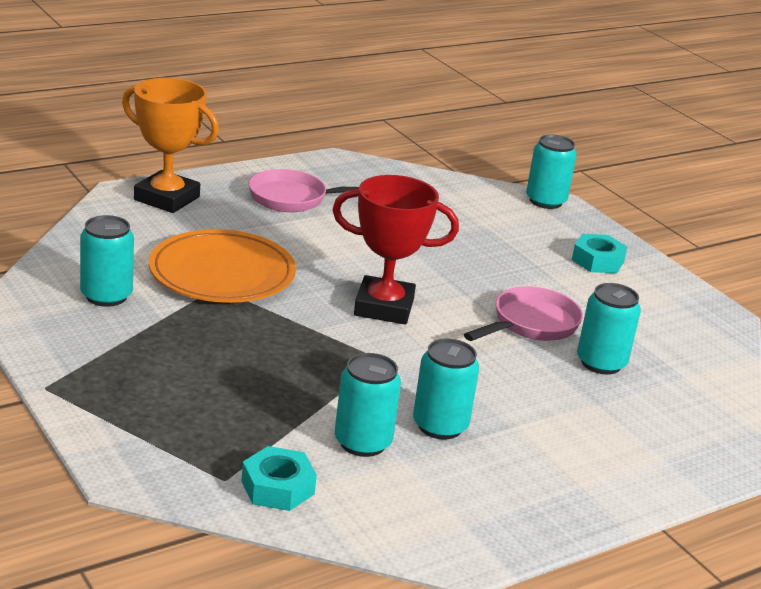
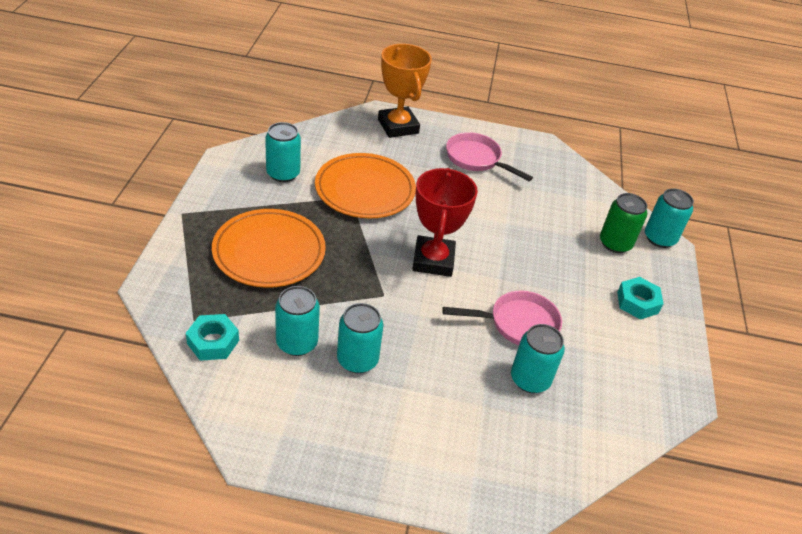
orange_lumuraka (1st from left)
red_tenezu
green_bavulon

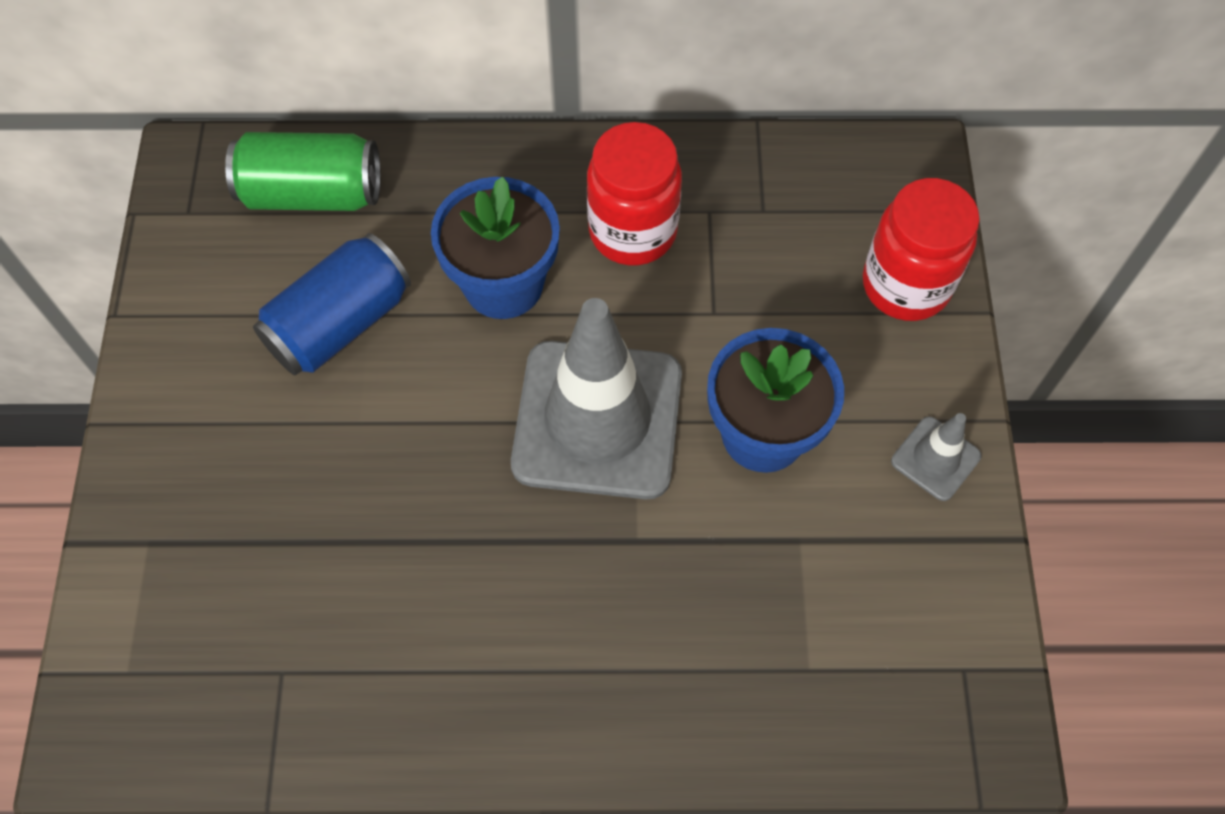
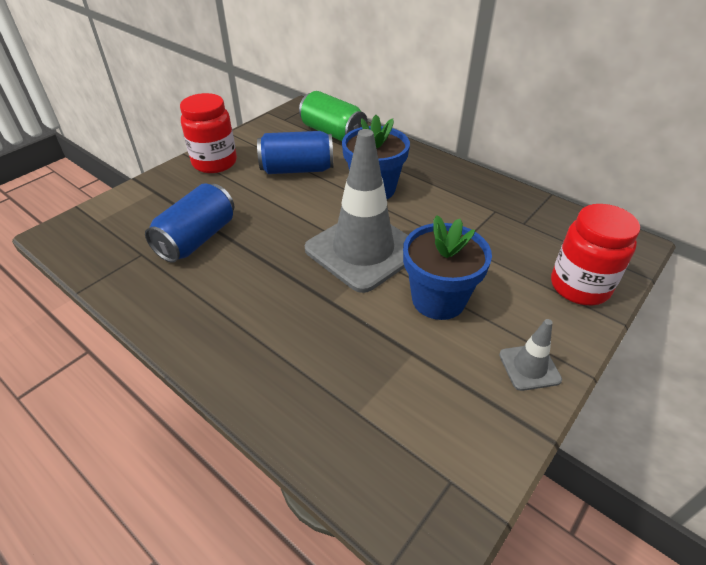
blue_bavulon (1st from left)
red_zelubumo (1st from left)

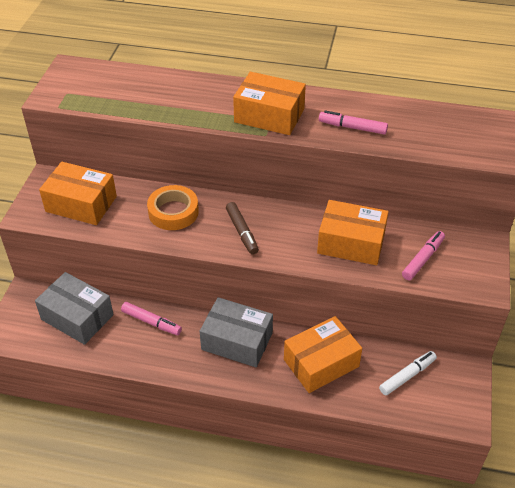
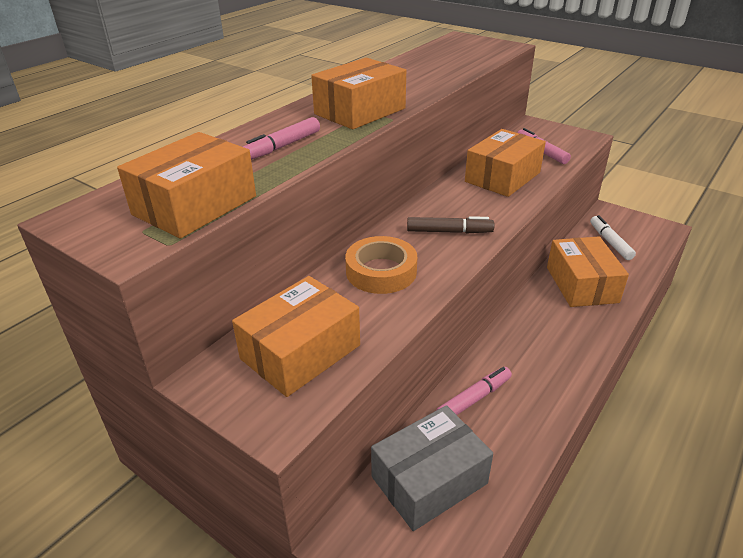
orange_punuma (1st from left)
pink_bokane (1st from left)
grey_punuma (2nd from left in the first image)

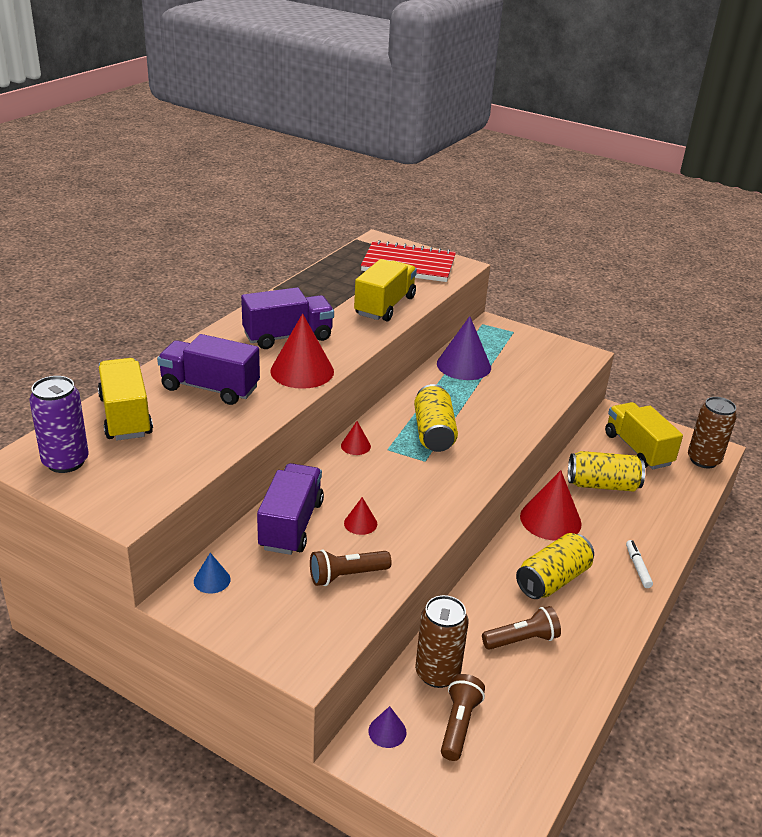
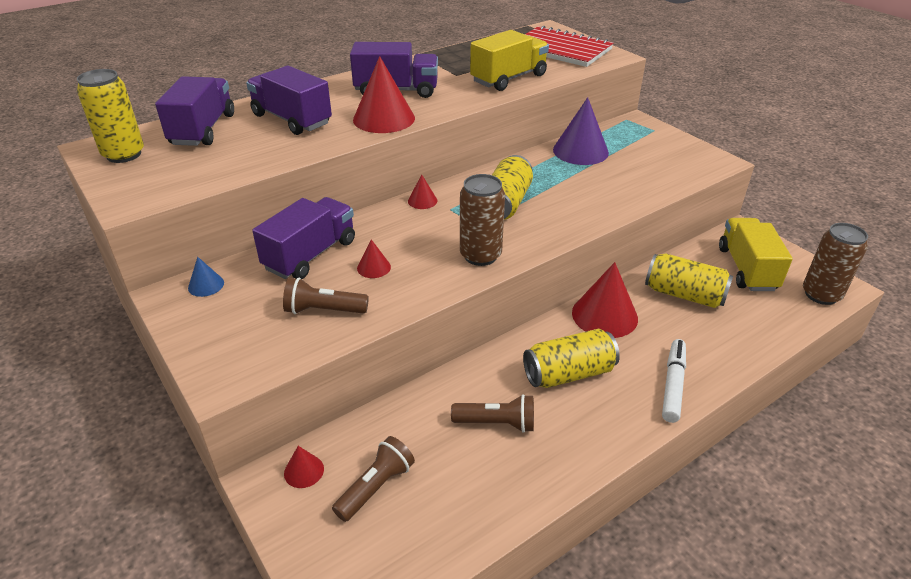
yellow_bavulon (1st from left)
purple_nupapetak (1st from left)
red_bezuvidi (1st from left)
brown_bavulon (1st from left)
white_bokane

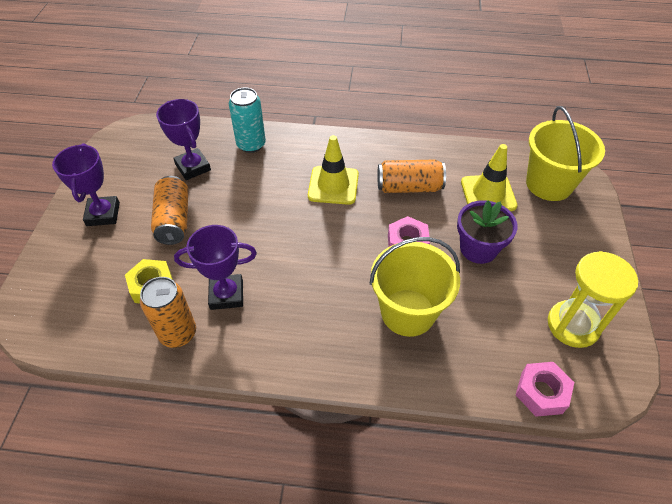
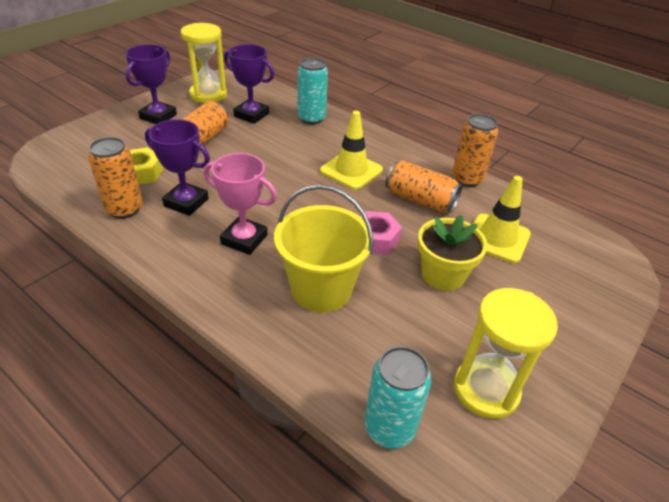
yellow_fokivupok (1st from left)
pink_tenezu
purple_tenezu (3rd from left)
turquoise_bavulon (2nd from left)
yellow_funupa
orange_bavulon (4th from left)
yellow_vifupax (2nd from left in the first image)

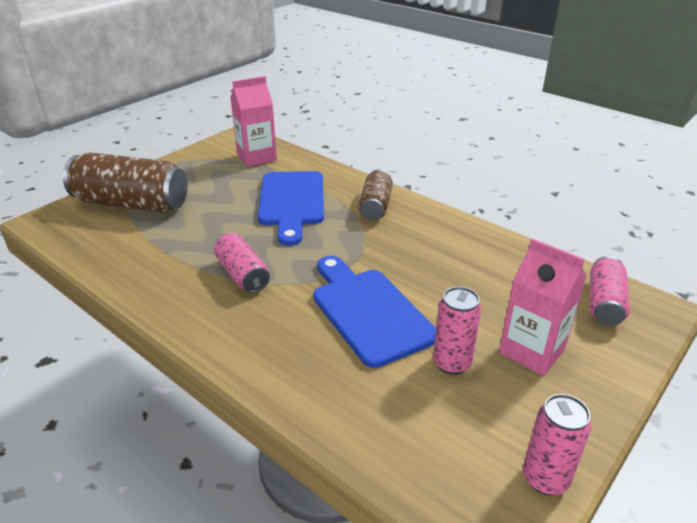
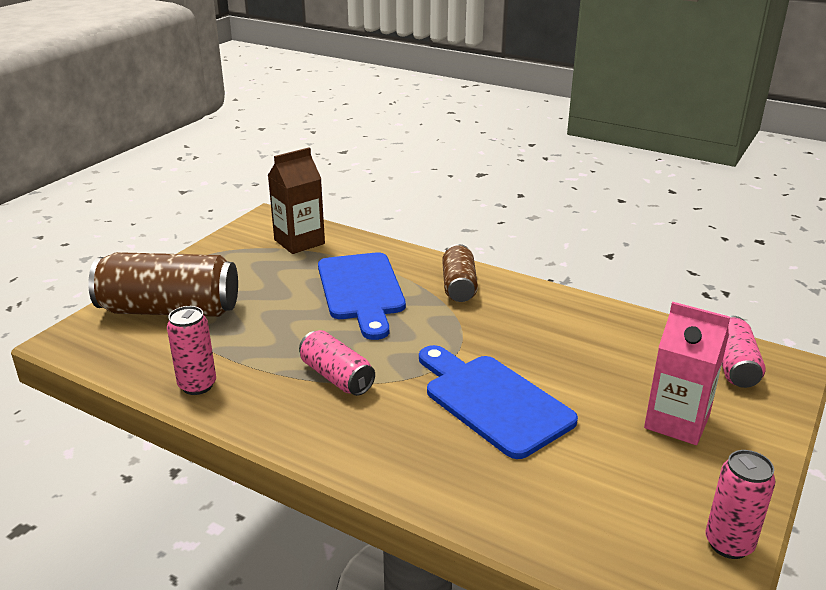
pink_bavulon (1st from left)
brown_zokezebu

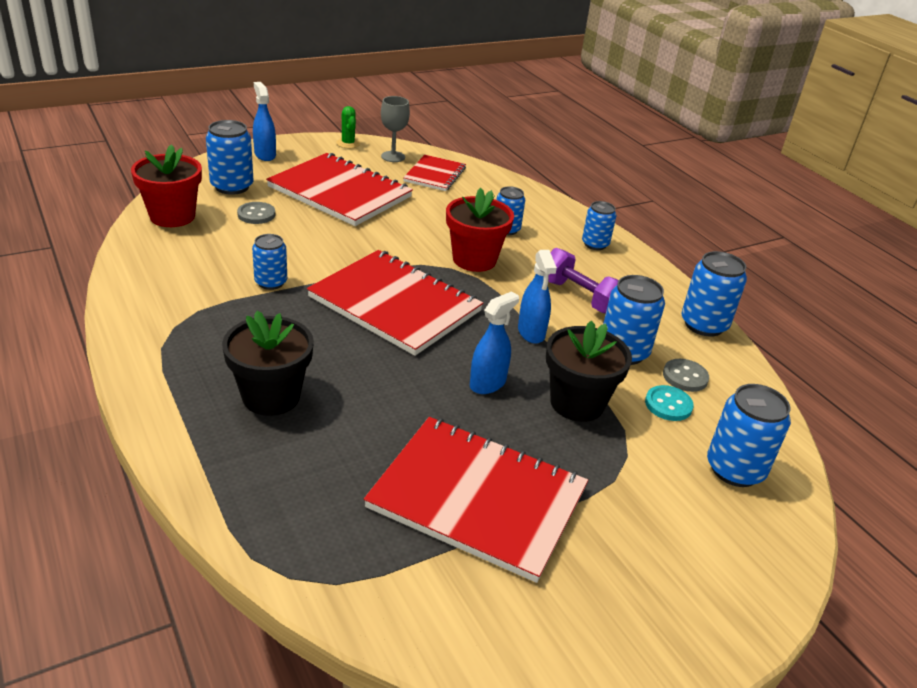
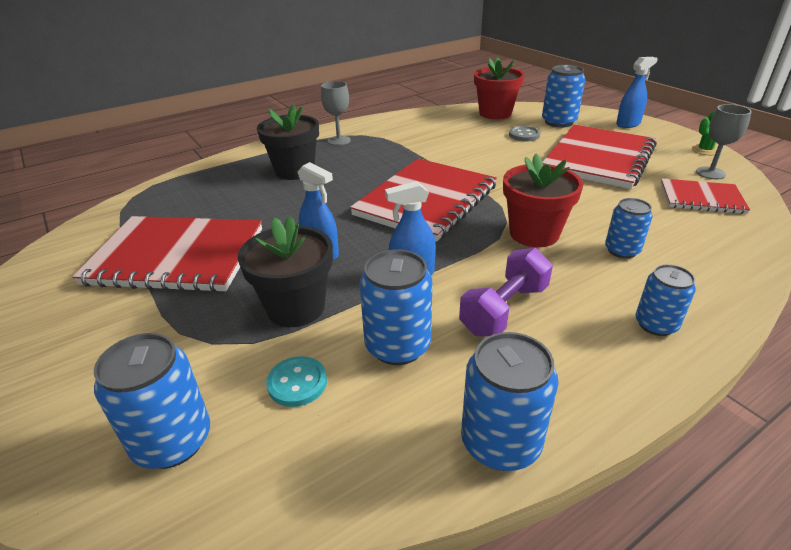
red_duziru (1st from left)
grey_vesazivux (1st from left)
blue_bavulon (2nd from left in the first image)
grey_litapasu (2nd from left in the first image)

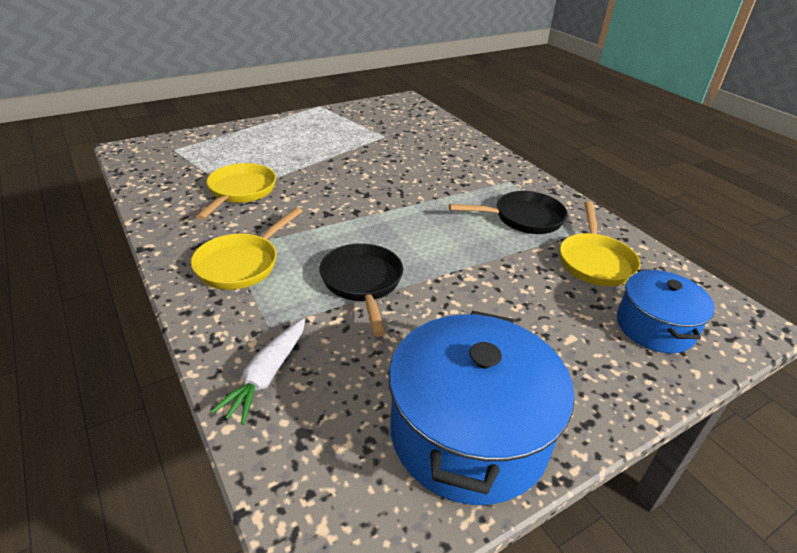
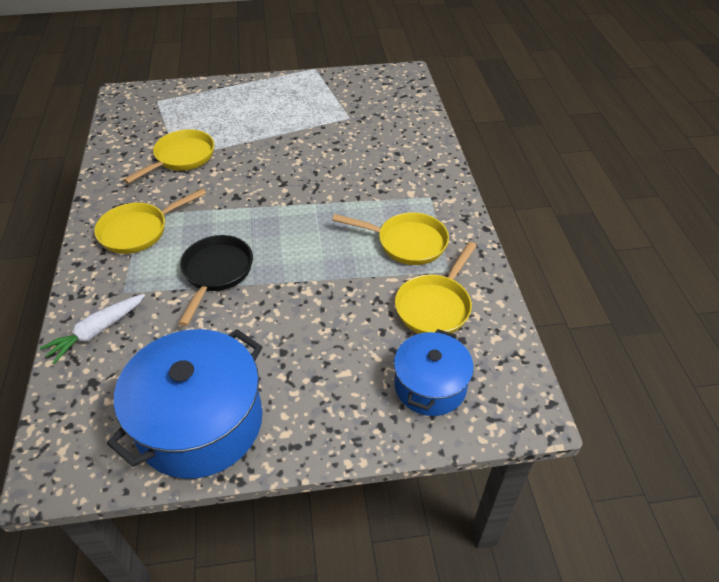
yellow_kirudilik (3rd from left)

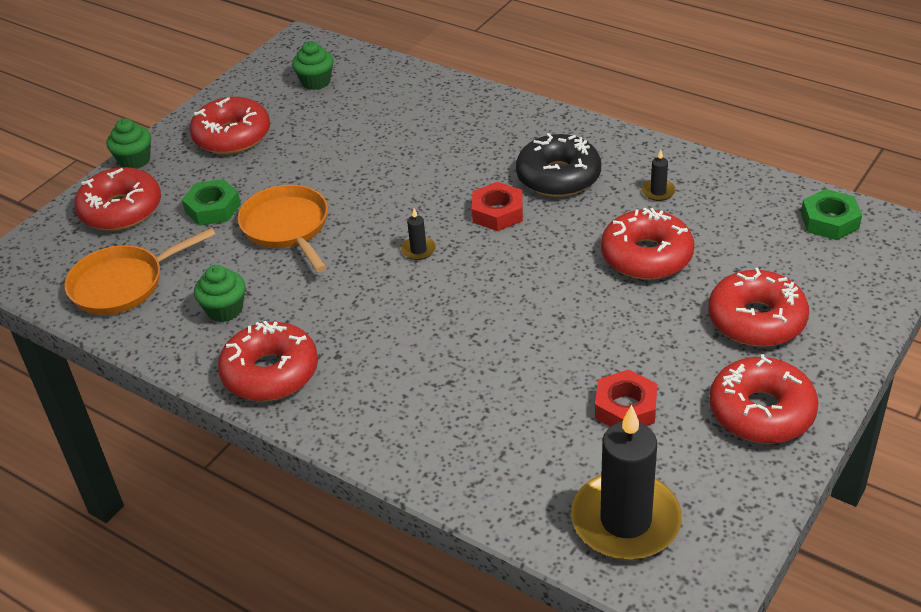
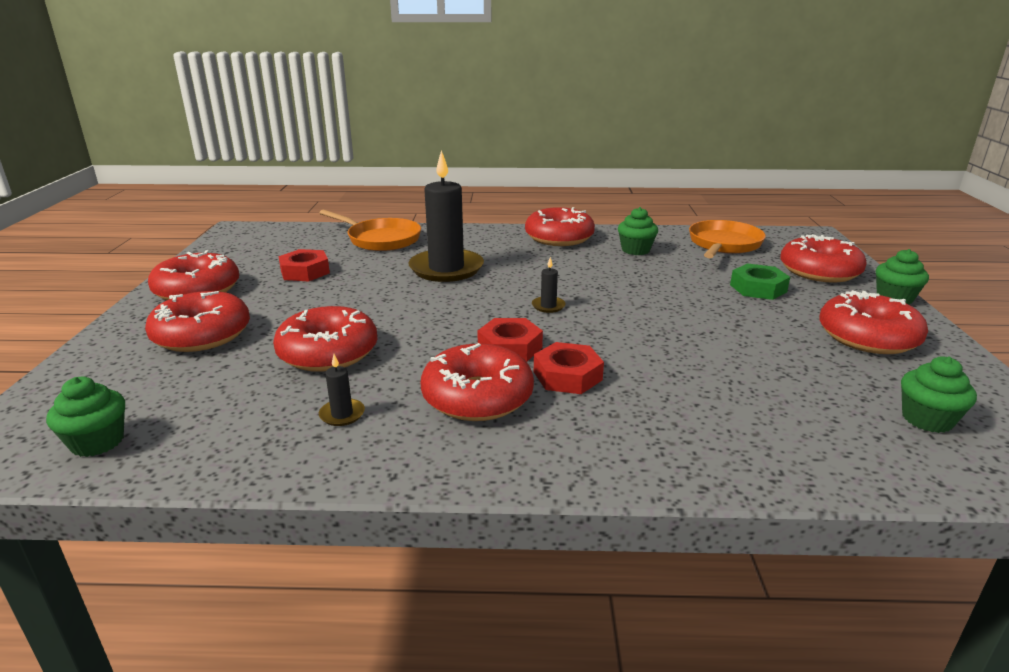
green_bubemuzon (1st from left)
orange_kirudilik (1st from left)
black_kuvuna (2nd from left)
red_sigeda (4th from left)
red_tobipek (3rd from left)

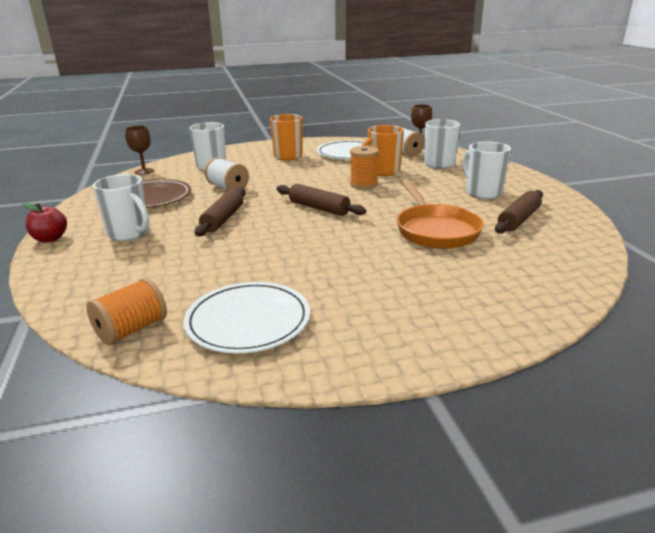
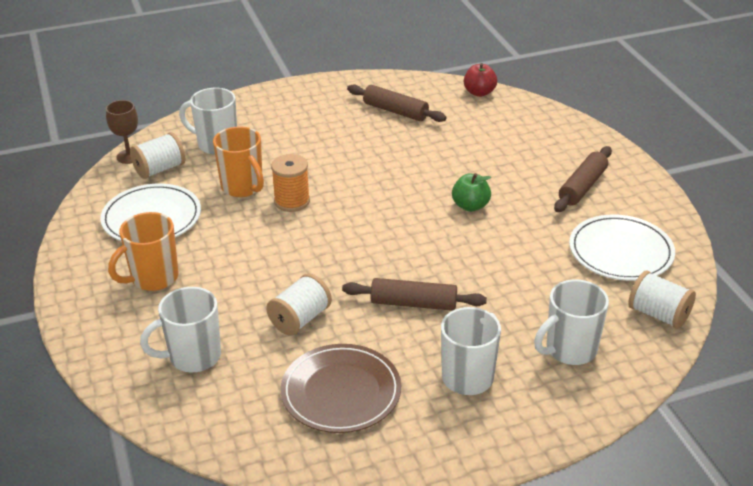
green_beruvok
red_beruvok
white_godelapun (4th from left)
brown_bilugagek (3rd from left)
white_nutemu (3rd from left)
brown_vesazivux (1st from left in the first image)
orange_kirudilik

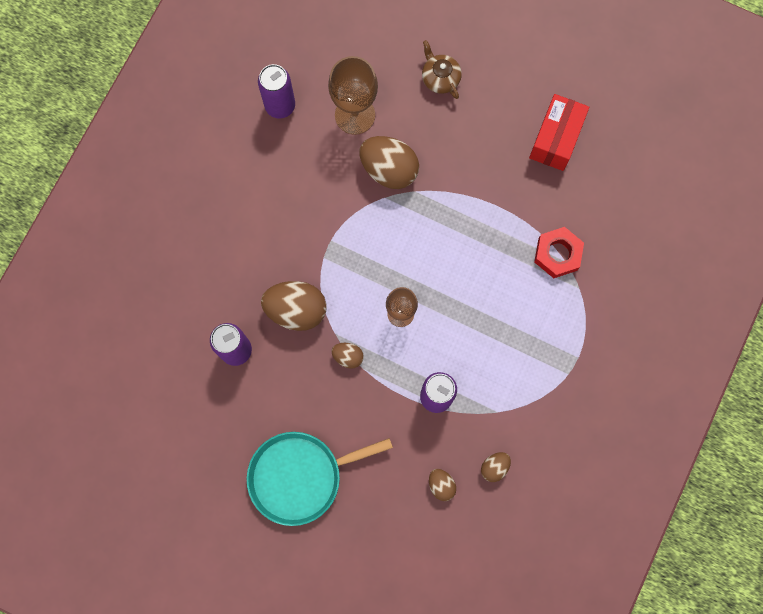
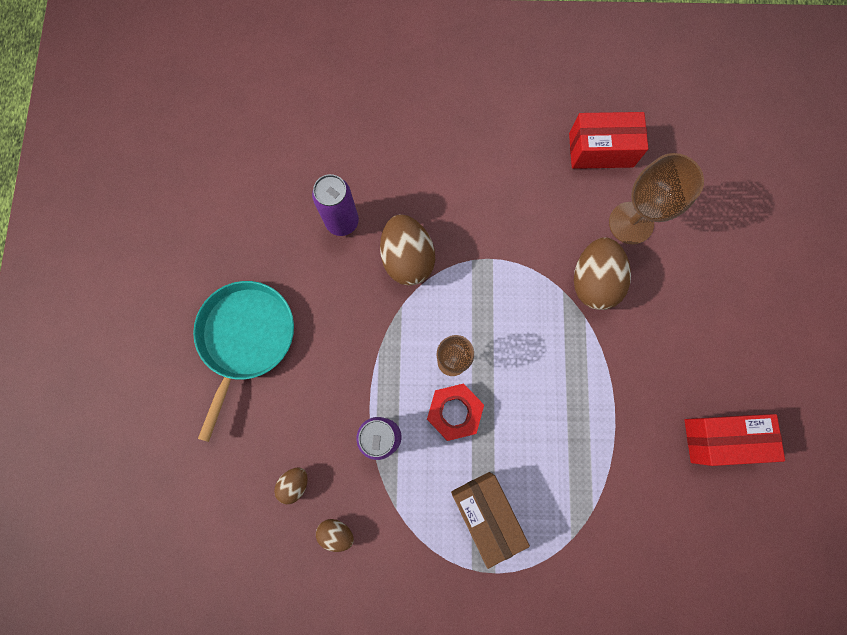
turquoise_kirudilik
red_tobipek
brown_punuma
red_punuma (1st from left)
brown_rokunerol (2nd from left in the first image)
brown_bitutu

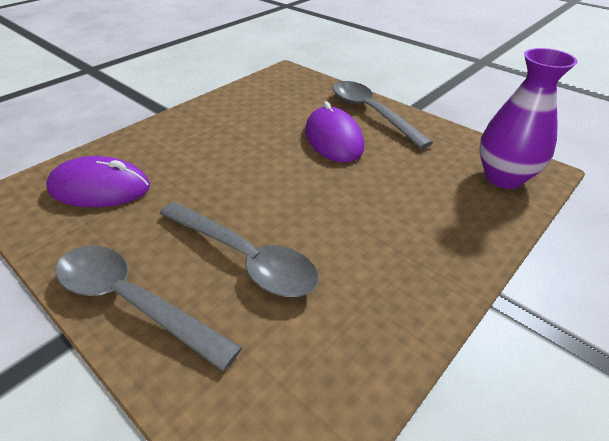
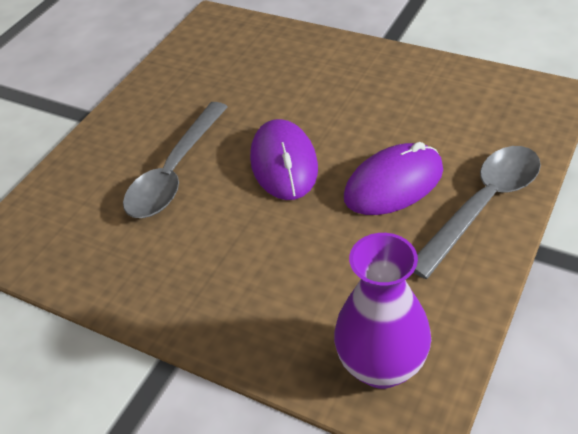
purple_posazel (1st from left)
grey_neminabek (1st from left in the first image)

